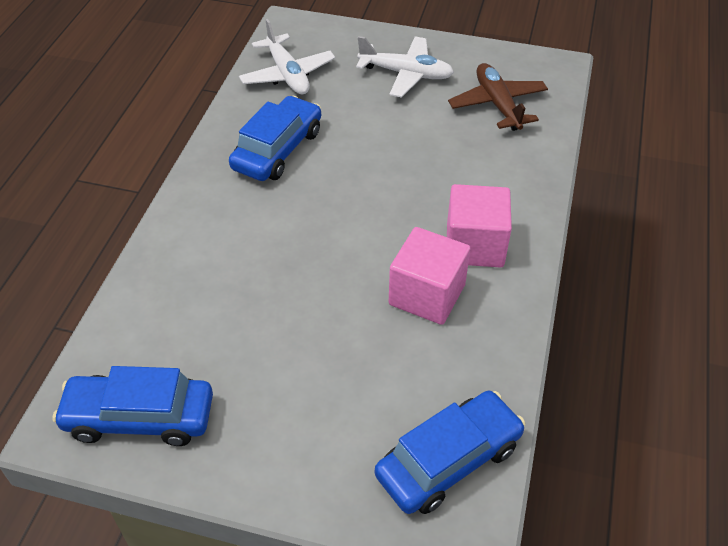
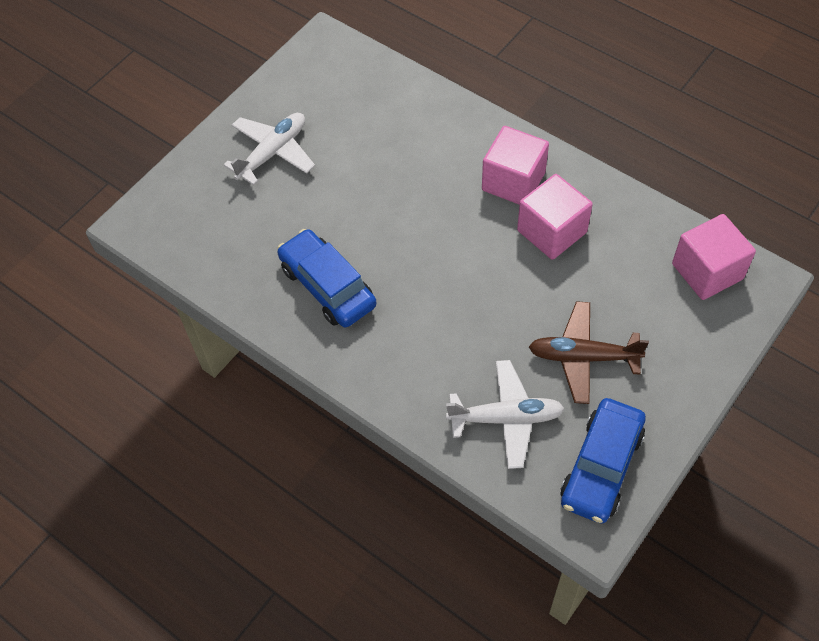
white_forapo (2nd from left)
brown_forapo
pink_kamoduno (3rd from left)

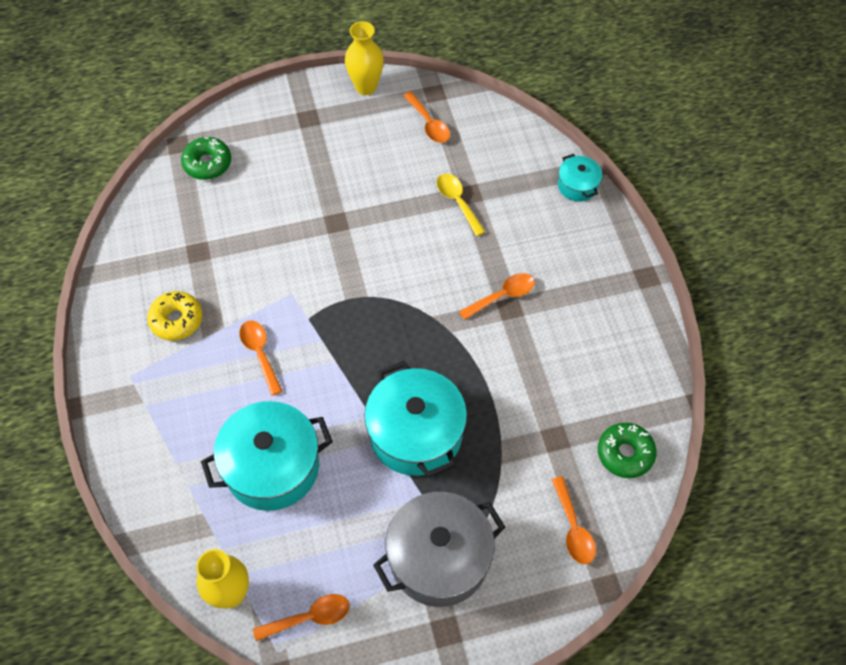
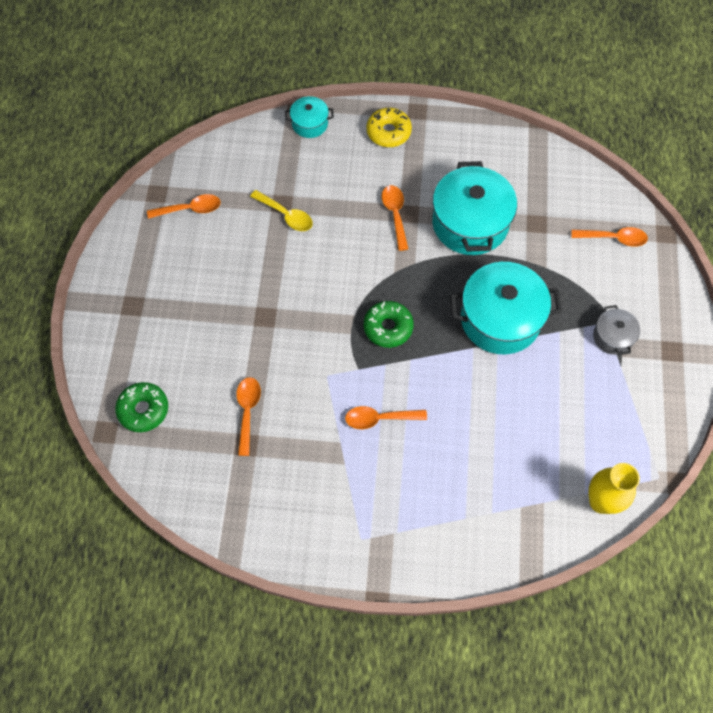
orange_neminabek (2nd from left)
yellow_neminabek
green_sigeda (2nd from left)
yellow_sigeda
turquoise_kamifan (2nd from left)
grey_kamifan
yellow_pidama (2nd from left in the first image)

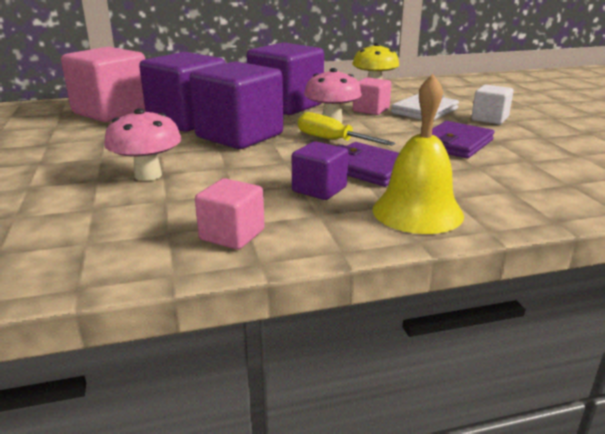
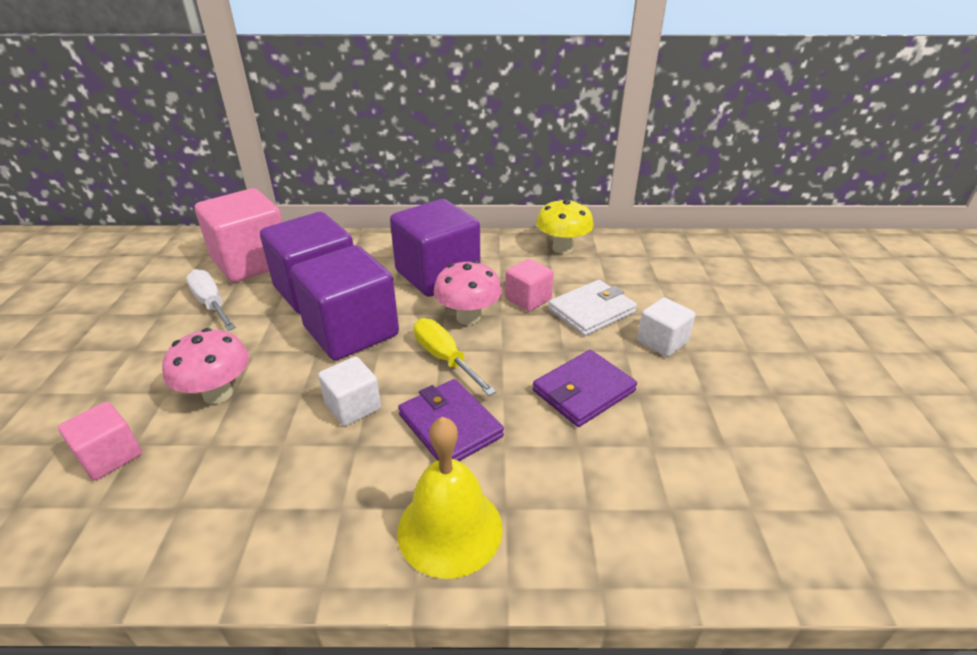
pink_kamoduno (1st from left)
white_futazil
white_kamoduno (1st from left)
purple_kamoduno (4th from left in the first image)

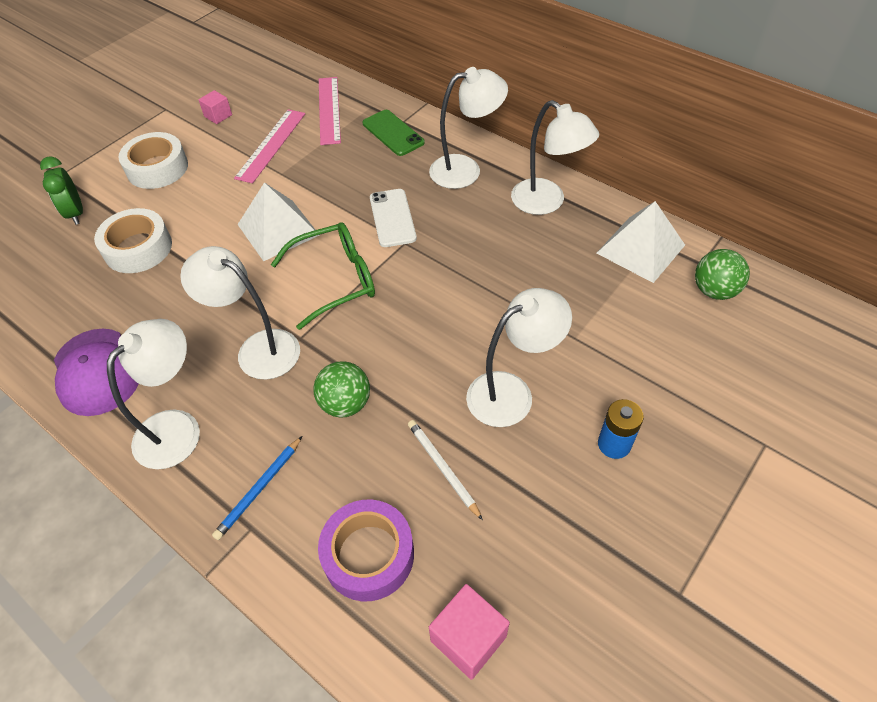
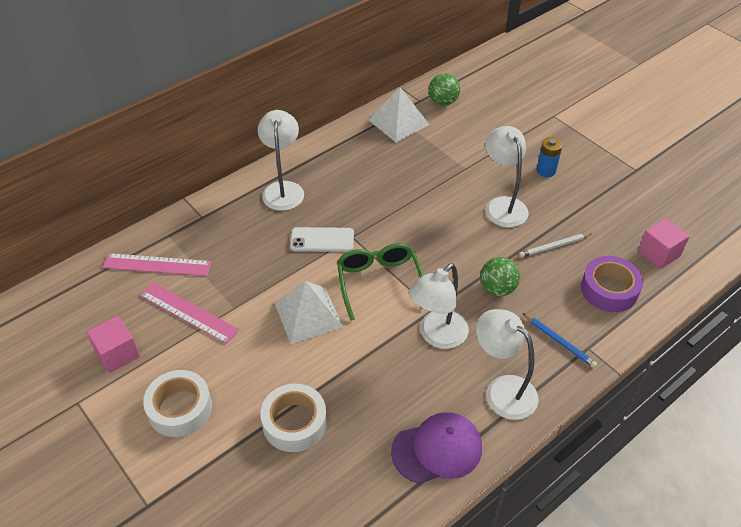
pink_kamoduno (1st from left)
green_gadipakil
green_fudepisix
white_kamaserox (5th from left in the first image)

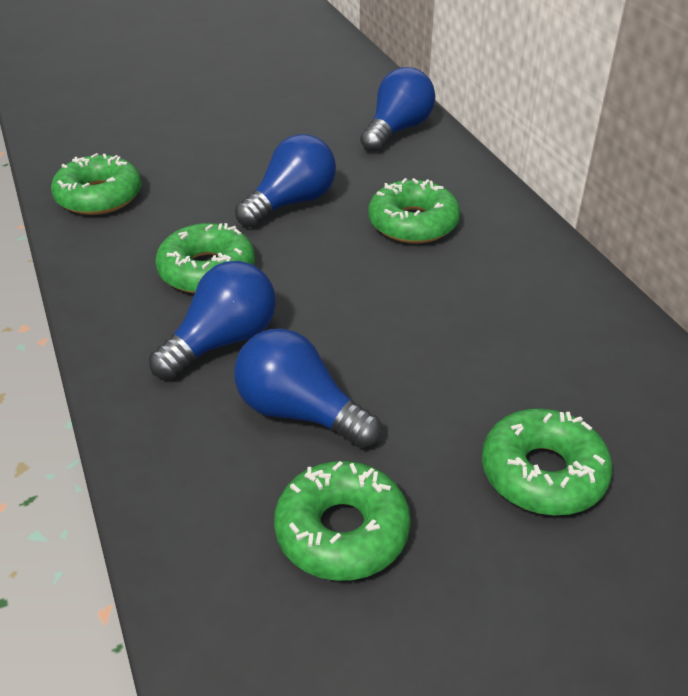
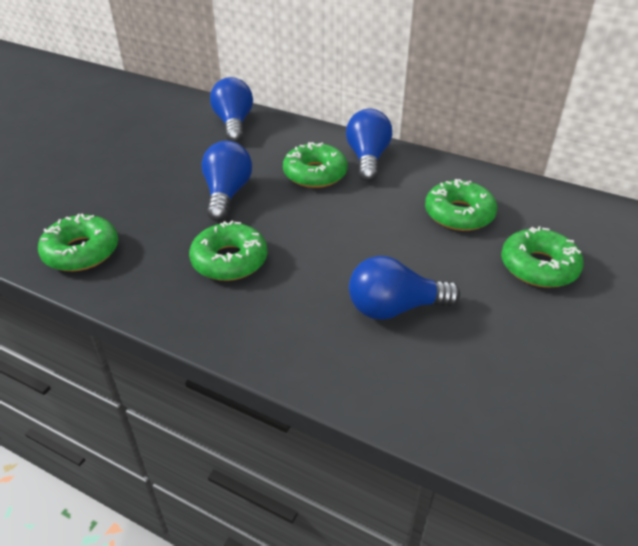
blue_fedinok (3rd from left)
green_sigeda (4th from left)

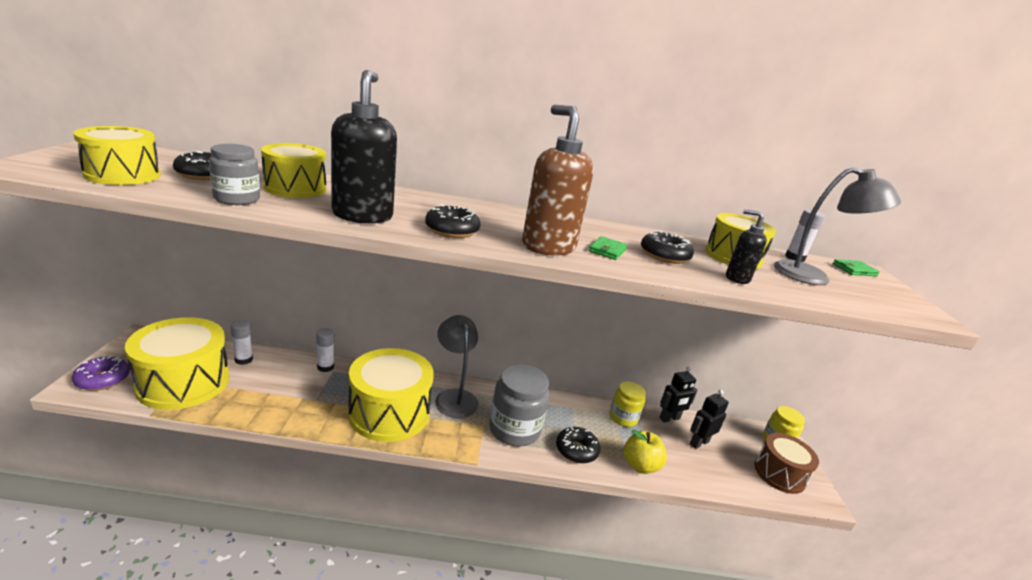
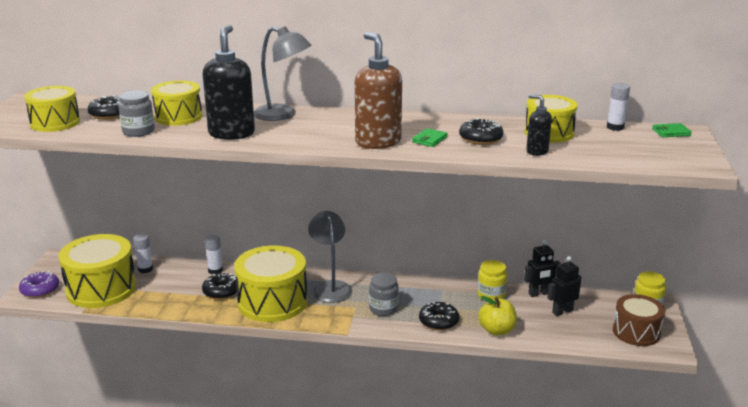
black_sigeda (2nd from left)
grey_kamaserox (1st from left)
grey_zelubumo (2nd from left)

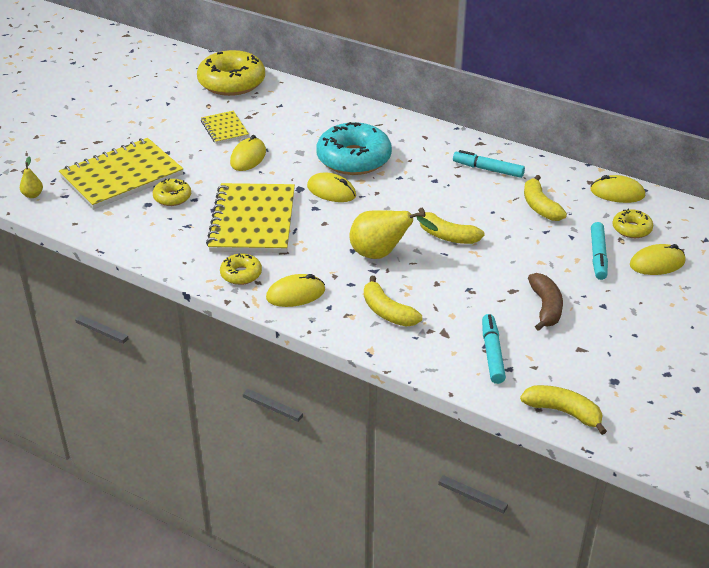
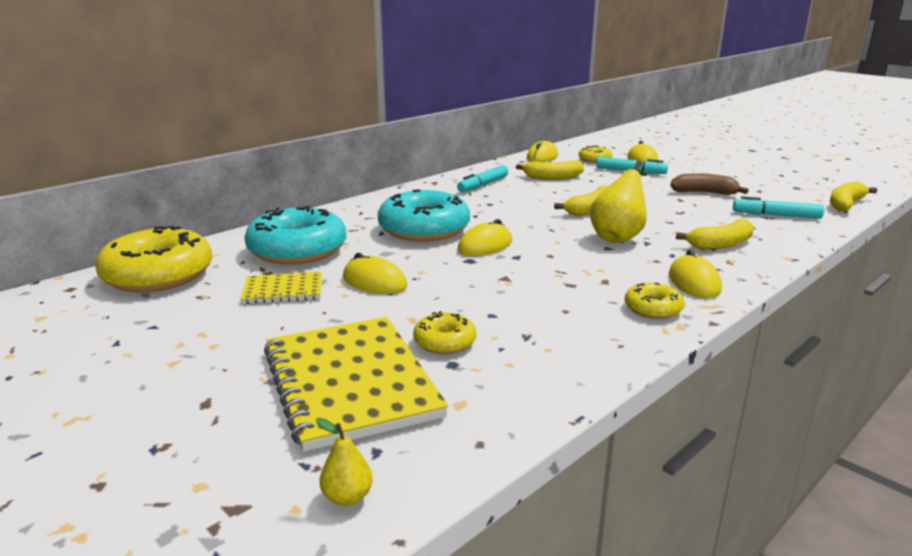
turquoise_sigeda (1st from left)
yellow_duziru (3rd from left in the first image)

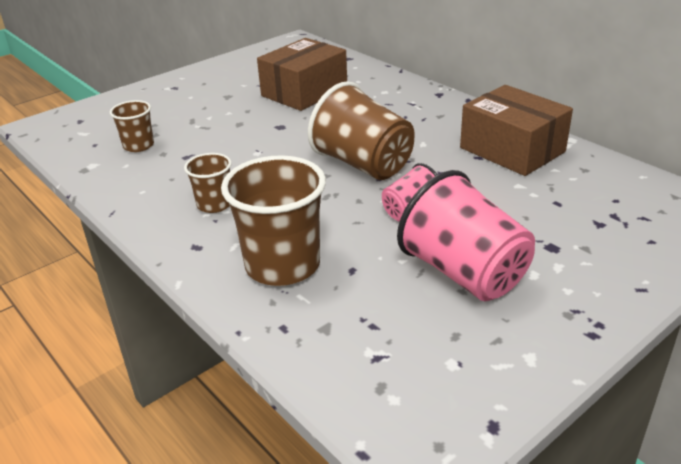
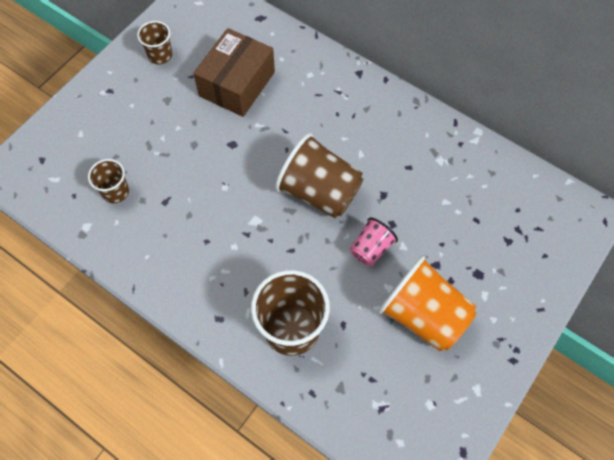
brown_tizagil (2nd from left)
orange_tizagil
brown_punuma (2nd from left in the first image)

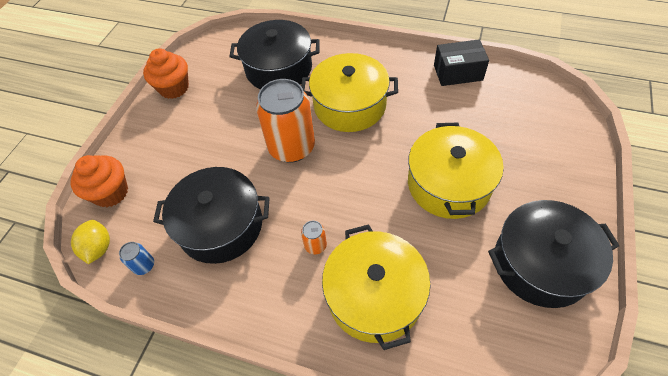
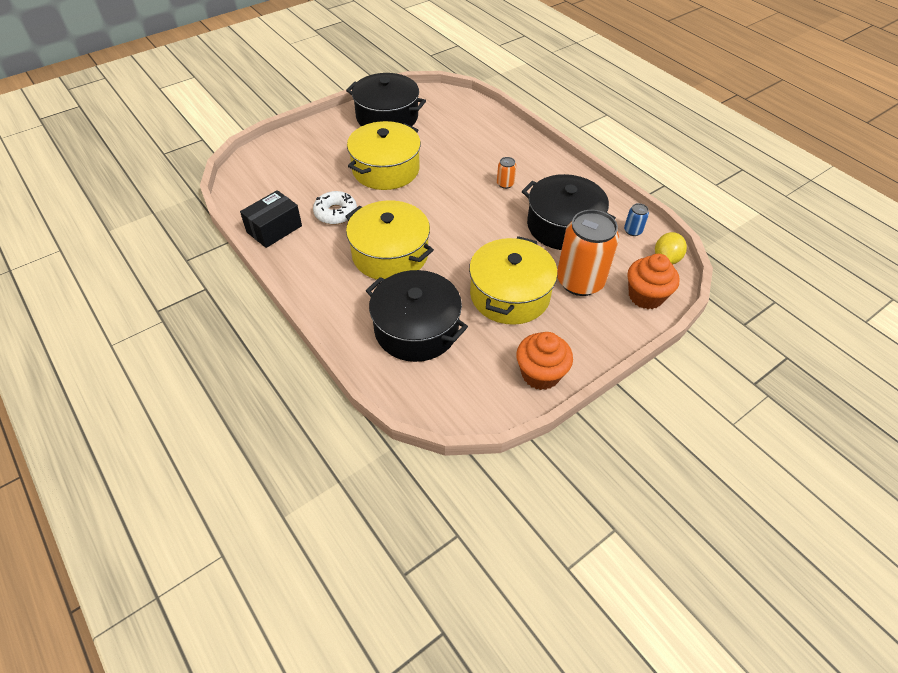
black_punuma
white_sigeda
yellow_kamifan (3rd from left)
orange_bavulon (2nd from left)

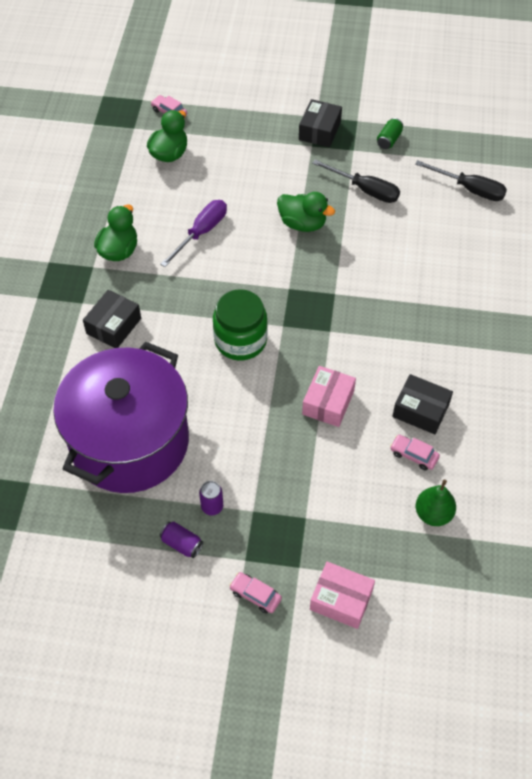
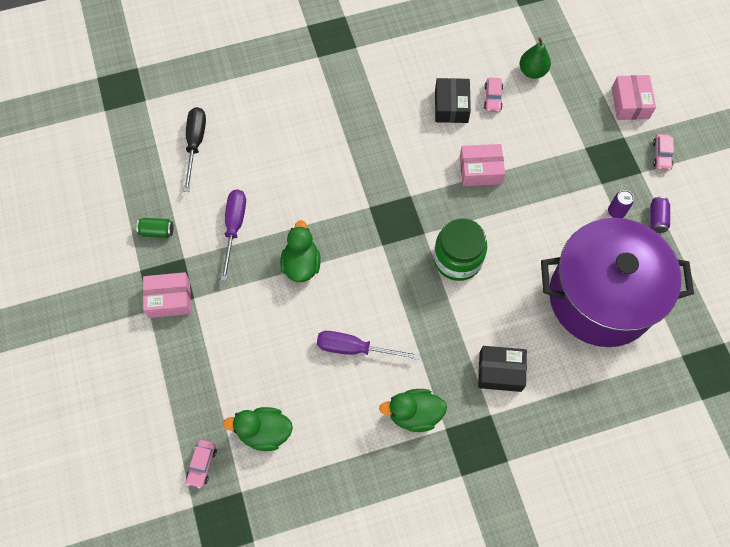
pink_punuma (1st from left)
purple_futazil (1st from left)

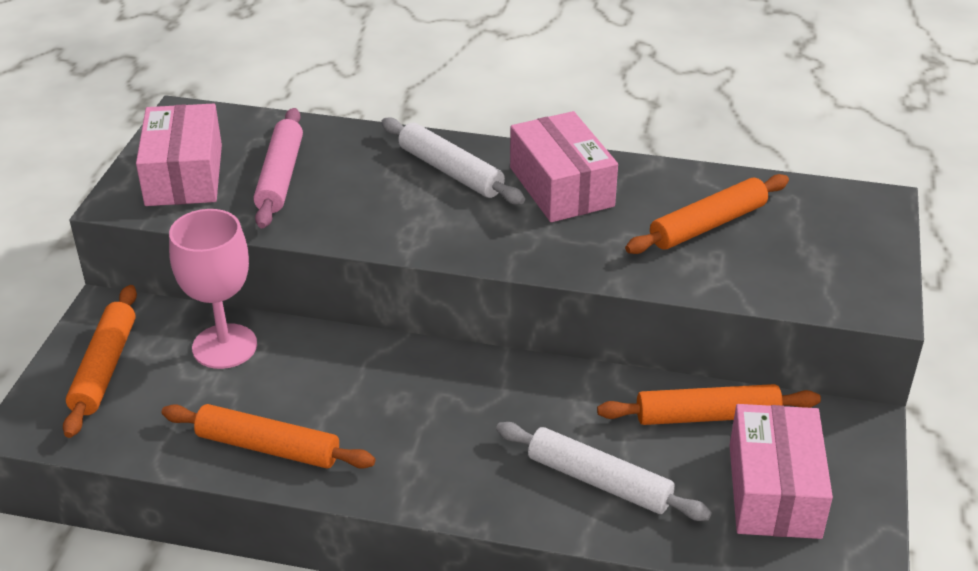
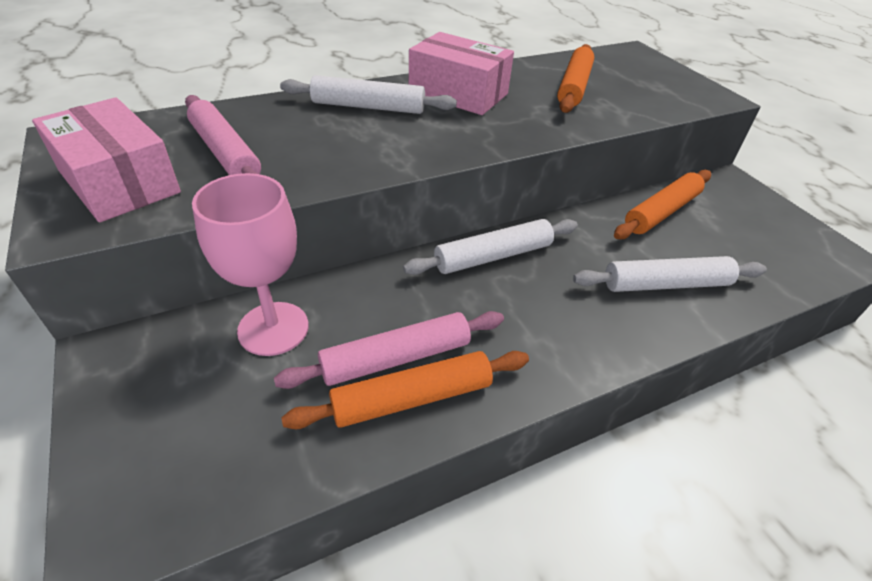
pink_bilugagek (2nd from left)
white_bilugagek (2nd from left)
orange_bilugagek (1st from left in the first image)
pink_punuma (3rd from left in the first image)

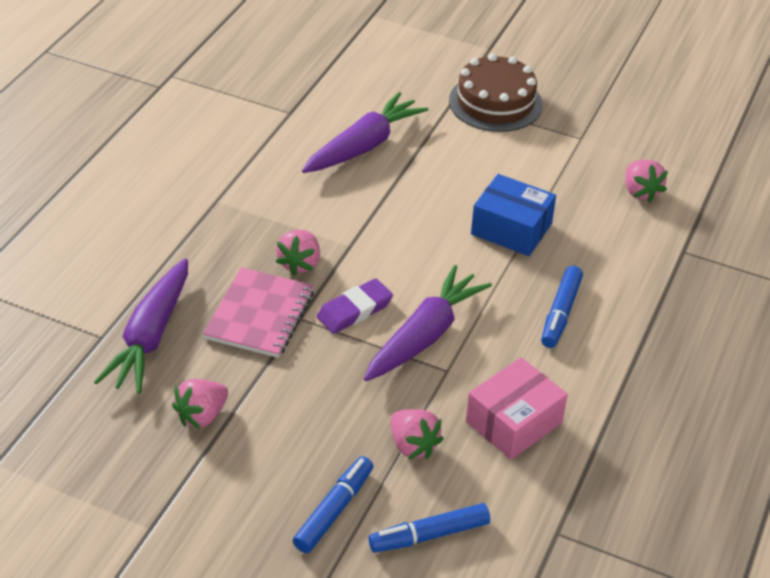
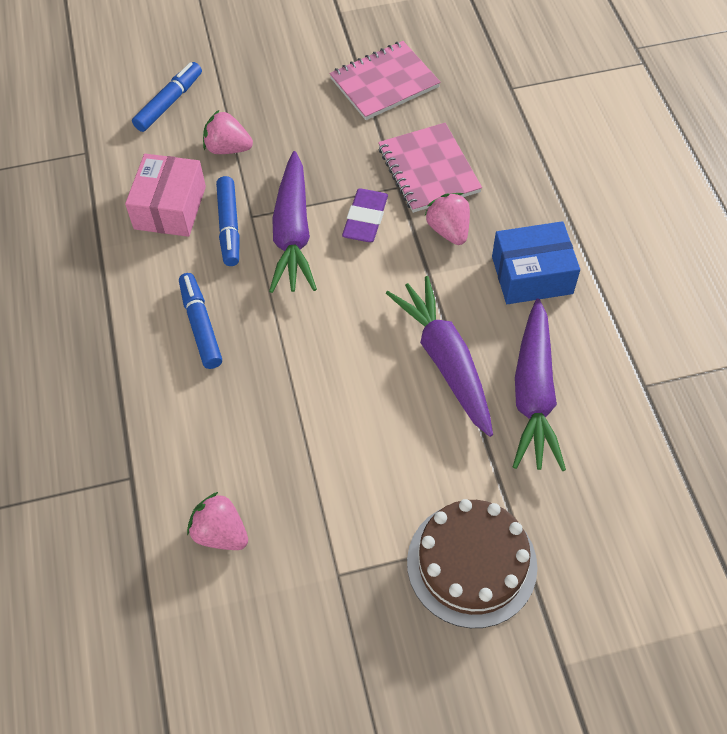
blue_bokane (3rd from left)
pink_duziru (1st from left)
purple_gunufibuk (2nd from left)
blue_punuma

